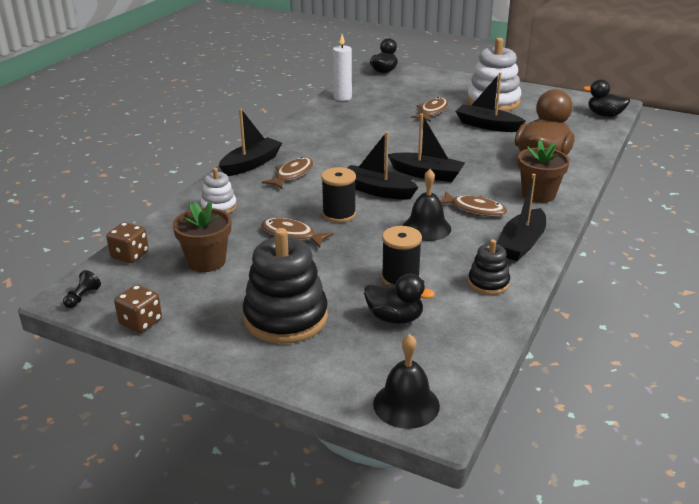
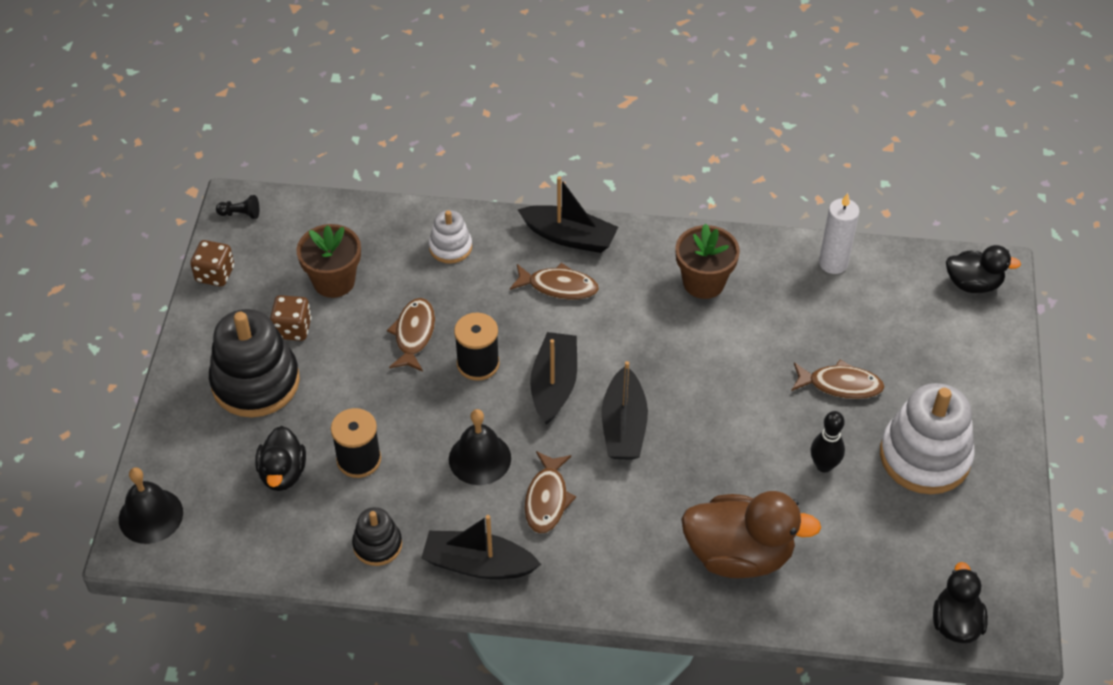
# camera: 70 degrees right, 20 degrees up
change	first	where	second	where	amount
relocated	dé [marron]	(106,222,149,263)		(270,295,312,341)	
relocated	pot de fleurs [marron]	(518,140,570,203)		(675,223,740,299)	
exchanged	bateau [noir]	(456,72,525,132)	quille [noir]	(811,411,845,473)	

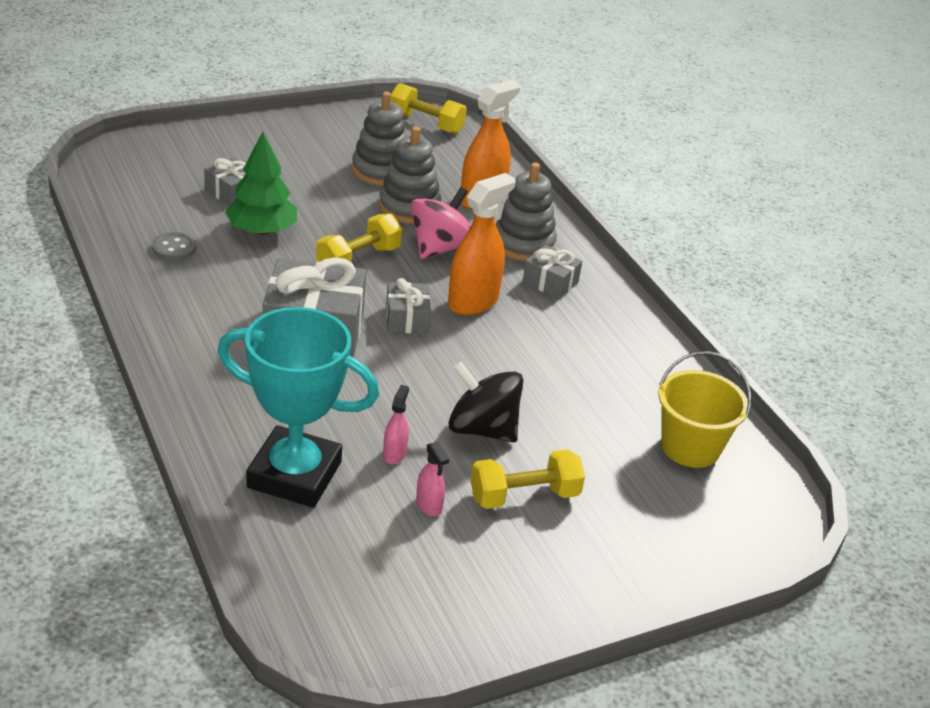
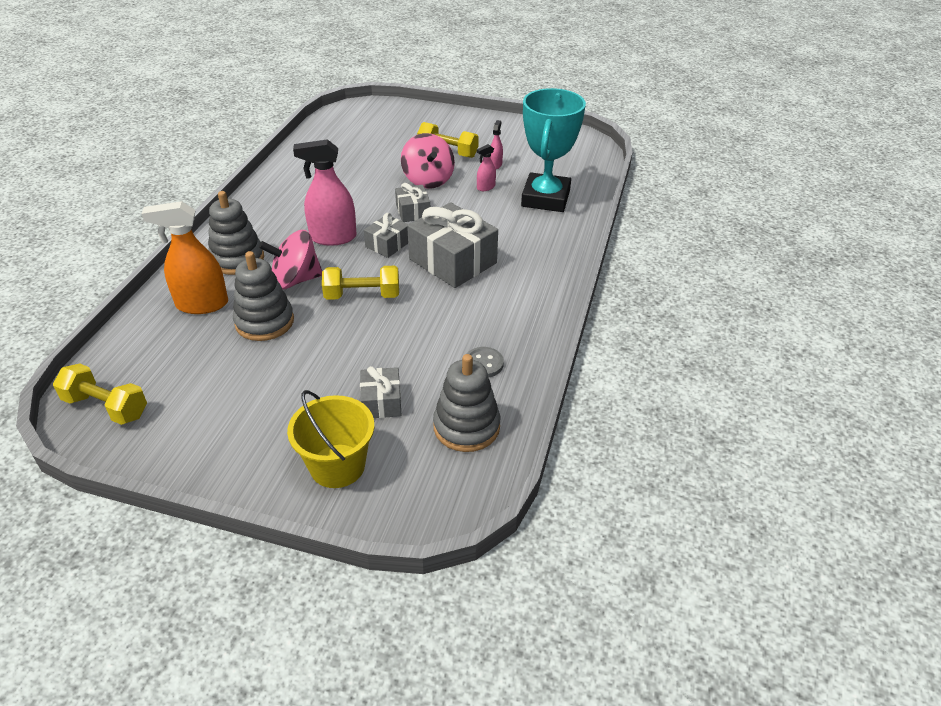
# camera: 135 degrees left, 5 degrees up
change	first	where	second	where	amount
spun	haltère [jaune]	(391,83,467,134)		(53,363,147,425)	45 degrees counterclockwise
relocated	seau [jaune]	(658,351,751,468)		(287,390,374,488)	
colour	vaporisateur [orange]	(448,173,516,315)	vaporisateur [rose]	(293,139,357,246)	
relocated	cadeau [gris]	(523,245,582,299)		(395,183,430,222)	
colour	toupie [noir]	(449,362,523,442)	toupie [rose]	(401,133,455,189)	
relocated	jouet à empiler [gris]	(352,92,407,186)		(433,354,500,452)	
spun	trophée [turquoise]	(218,307,379,508)		(521,88,586,212)	45 degrees clockwise
missing	arbre [vert]	(225,131,297,235)			

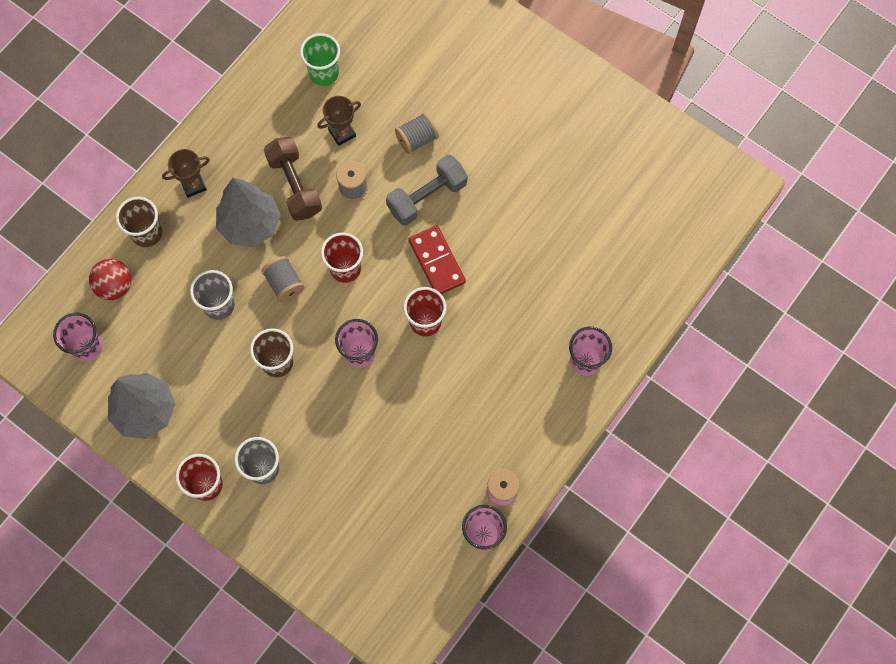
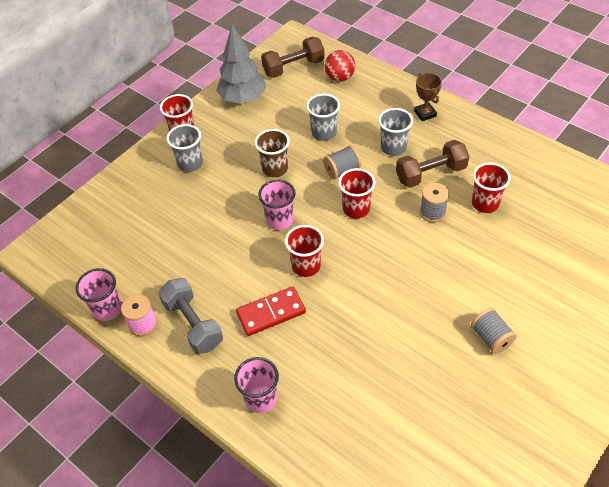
# camera: 95 degrees right, 20 degrees down
change	first	where	second	where	amount
relocated	haltère [gris]	(386,155,468,225)		(158,278,223,354)	
relocated	domino [rouge]	(408,225,466,294)		(236,286,306,336)	
exchanged	gobelet [rose]	(53,313,103,362)	haltère [marron]	(261,37,325,78)	
exchanged	arbre [gris]	(216,178,281,247)	gobelet [gris]	(378,108,413,156)	
relocated	bobine [gris]	(395,113,439,154)		(471,308,517,354)	
exchanged	trophée [marron]	(317,96,361,146)	gobelet [rouge]	(472,163,511,213)	
missing	gobelet [marron]	(116,197,162,247)			
missing	gobelet [vert]	(300,33,340,86)			

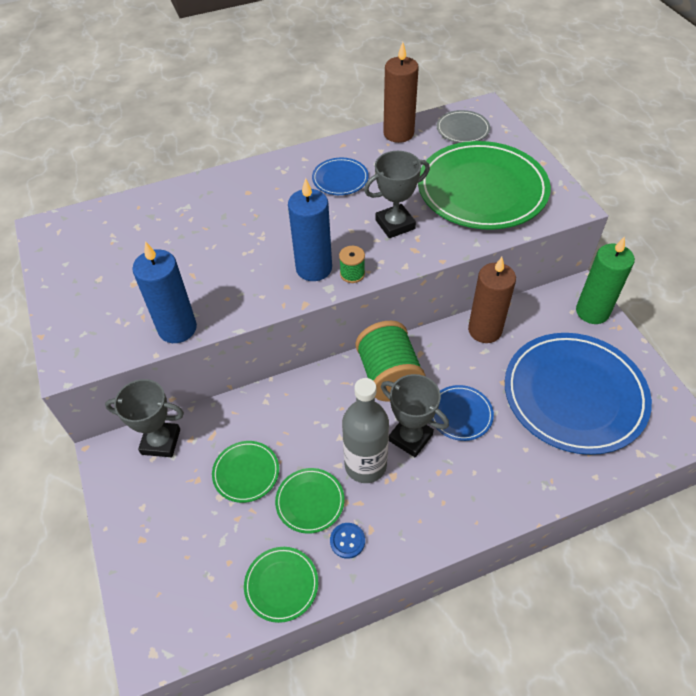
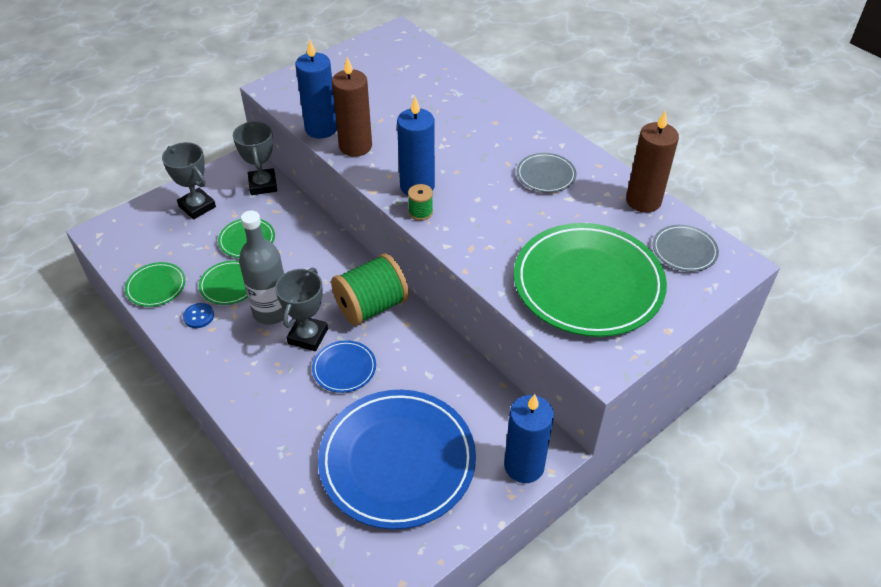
# camera: 70 degrees right, 5 degrees down
change	first	where	second	where	amount
relocated	trophée [gris]	(364,151,430,238)		(162,142,216,220)	
relocated	bougie [marron]	(468,257,516,343)		(332,57,372,157)	
colour	bougie [vert]	(576,236,635,324)	bougie [bleu]	(504,394,554,483)	
colour	assiette [bleu]	(312,158,369,195)	assiette [gris]	(517,153,576,193)	

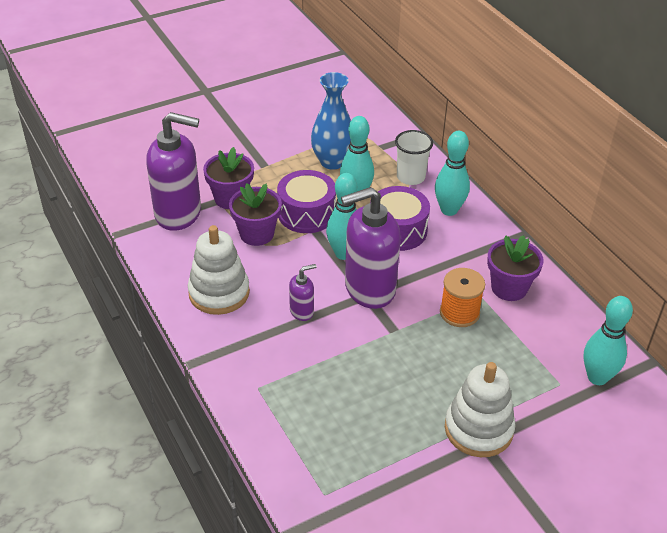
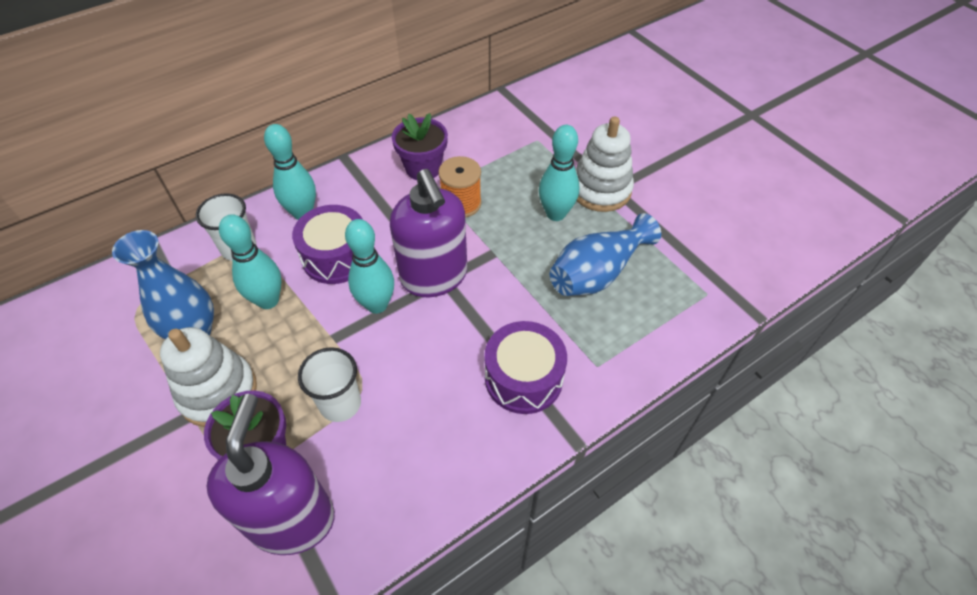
# camera: 95 degrees left, 10 degrees up
change	first	where	second	where	amount
relocated	jouet à empiler [blanc]	(188,225,250,315)		(160,327,257,427)	
exchanged	pot de fleurs [violet]	(229,183,282,246)	gobelet [blanc]	(298,347,361,422)	
relocated	tambour [violet]	(277,170,336,233)		(485,321,567,414)	
relocated	quille [turquoise]	(584,296,633,385)		(539,125,579,221)	
appeared			vase [bleu]	(550,213,661,296)	
missing	distributeur de savon [violet]	(289,264,316,321)			

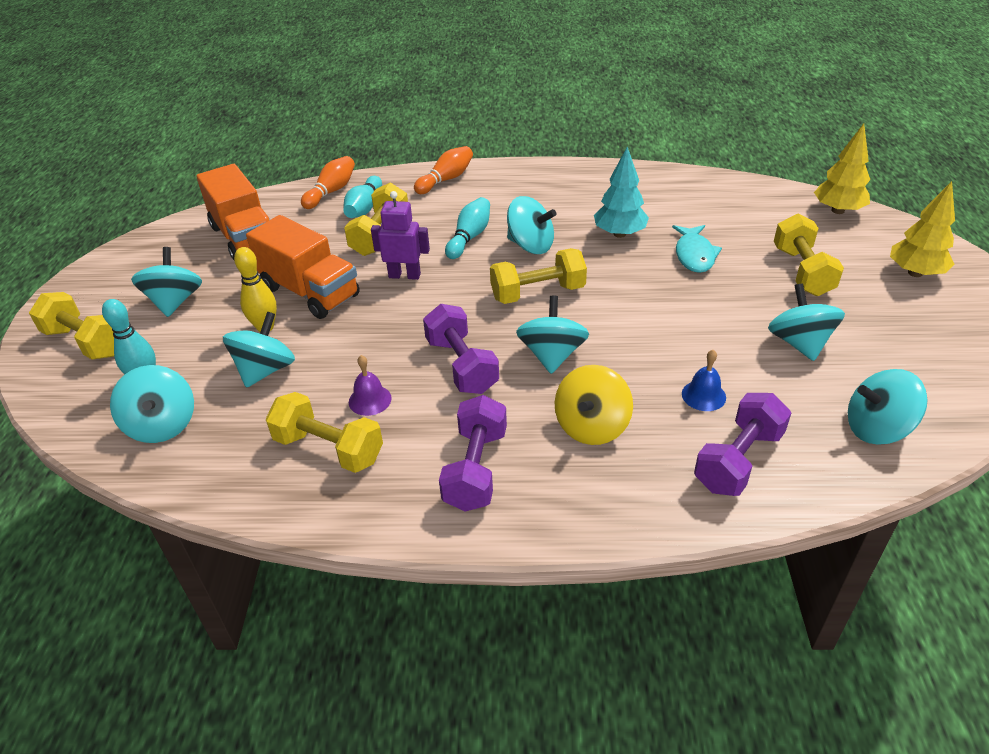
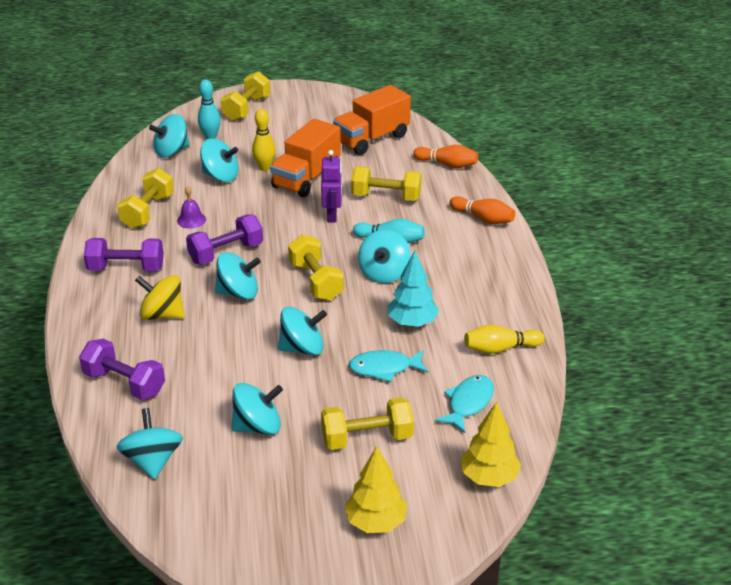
# camera: 80 degrees right, 5 degrees down
change	first	where	second	where	amount
relocated	toupie [turquoise]	(131,247,202,317)		(278,307,327,355)	
appeared			poisson [turquoise]	(435,375,494,433)	
appeared			quille [jaune]	(464,325,545,354)	
missing	quille [turquoise]	(343,176,382,218)			
missing	cloche [bleu]	(682,350,726,411)			

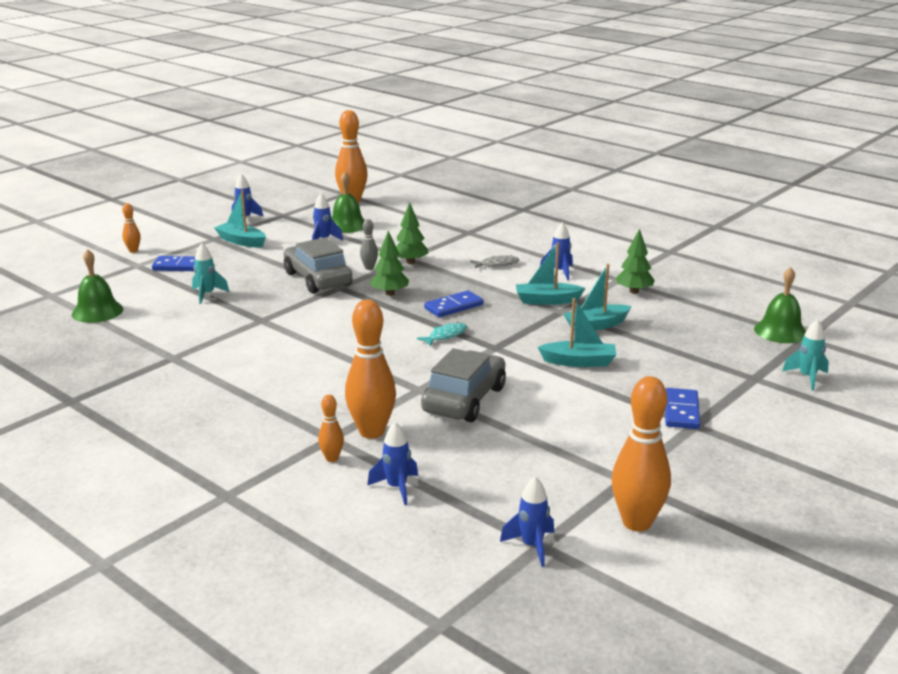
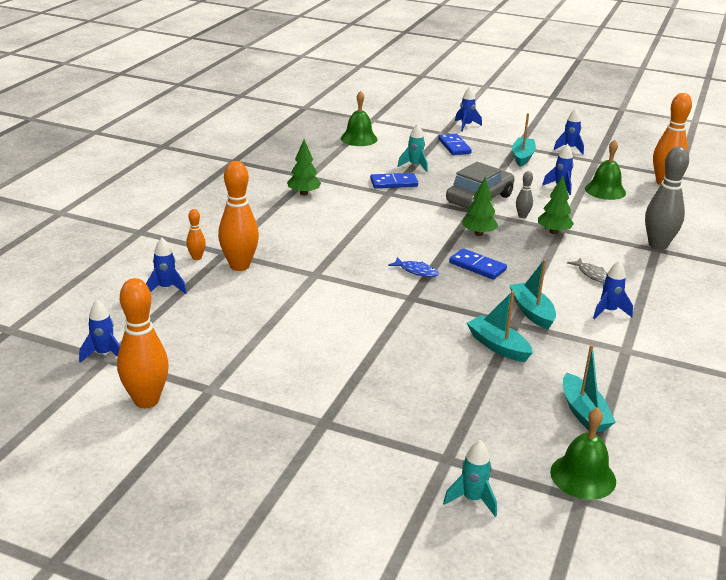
# camera: 70 degrees right, 5 degrees up
change	first	where	second	where	amount
relocated	arbre [vert]	(616,228,655,294)		(287,139,321,195)	
relocated	domino [bleu]	(665,388,700,429)		(370,173,418,188)	
colour	poisson [turquoise]	(417,322,467,346)	poisson [bleu]	(388,257,439,277)	
exchanged	quille [orange]	(122,203,141,253)	fusée [bleu]	(455,87,482,132)	
relocated	bateau [turquoise]	(538,298,616,367)		(563,345,616,432)	
appeared			quille [gris]	(645,146,689,250)	
missing	voiture [gris]	(421,348,506,422)			

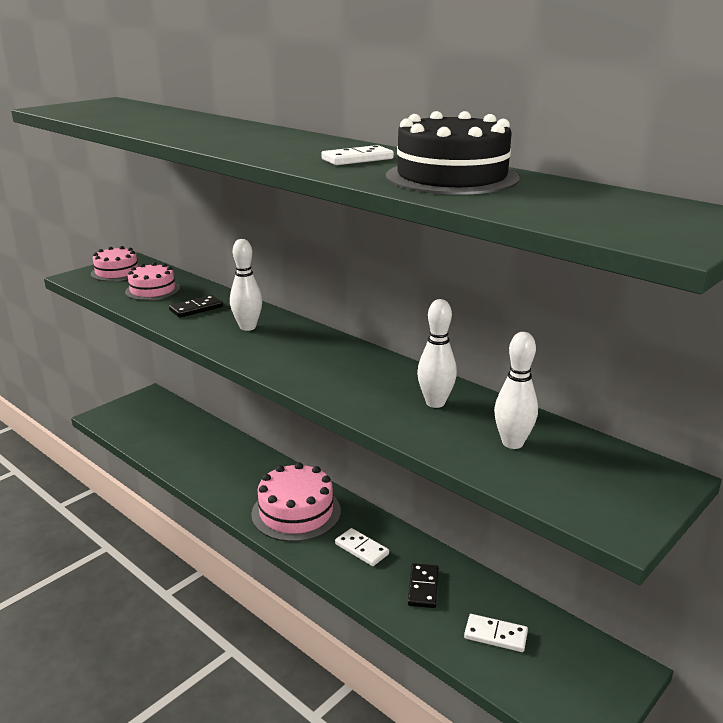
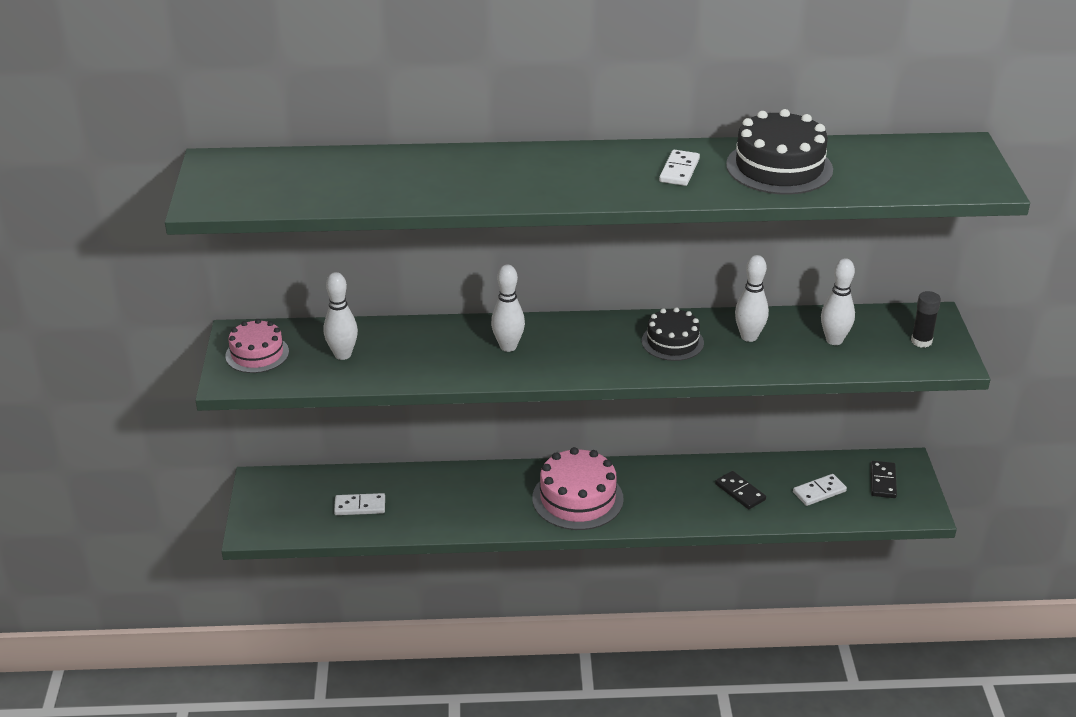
# camera: 45 degrees left, 10 degrees up
change	first	where	second	where	amount
exchanged	gâteau [rose]	(125,262,180,301)	quille [blanc]	(324,272,358,360)	
relocated	domino [blanc]	(335,528,389,566)		(334,493,385,515)	
appeared			gâteau [noir]	(642,307,704,361)	
relocated	domino [noir]	(169,295,223,318)		(870,461,897,498)	
appeared			bâton de colle [noir]	(911,291,941,348)	

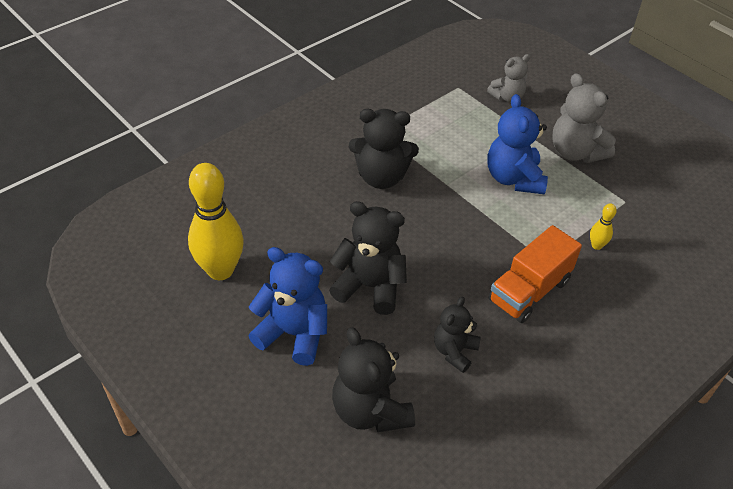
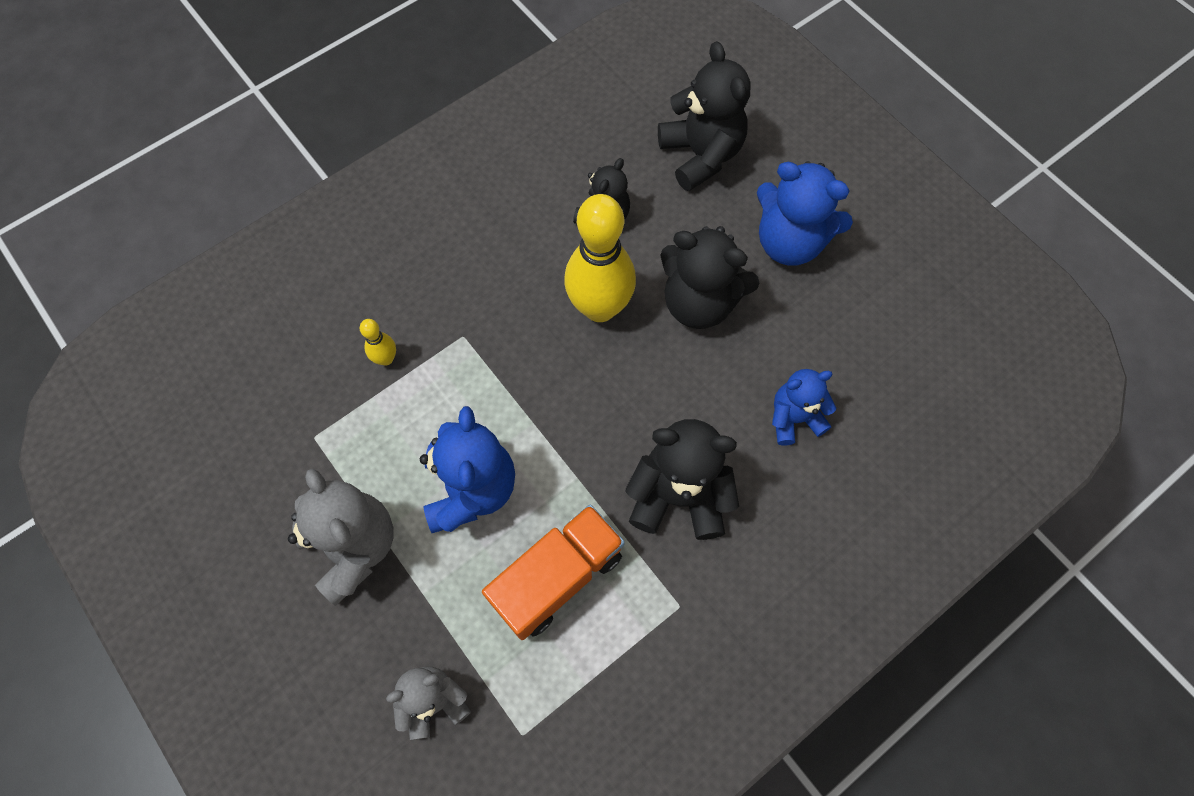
# camera: 175 degrees left, 20 degrees up
change	first	where	second	where	amount
relocated	camion [orange]	(488,225,582,323)		(482,504,625,640)	
relocated	quille [jaune]	(188,163,244,280)		(564,194,636,322)	
appeared			ours en peluche [bleu]	(772,369,836,445)	

